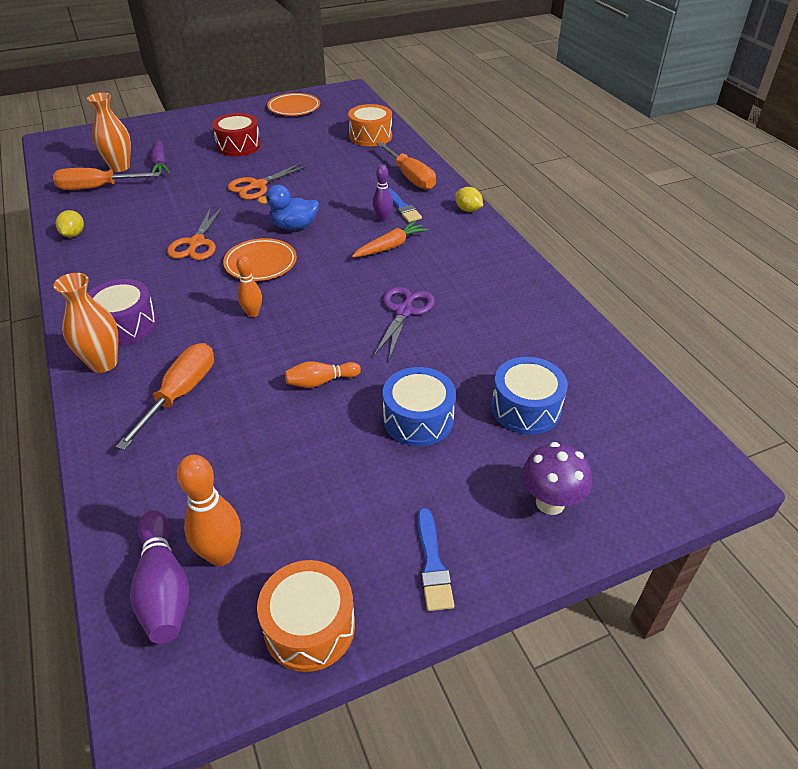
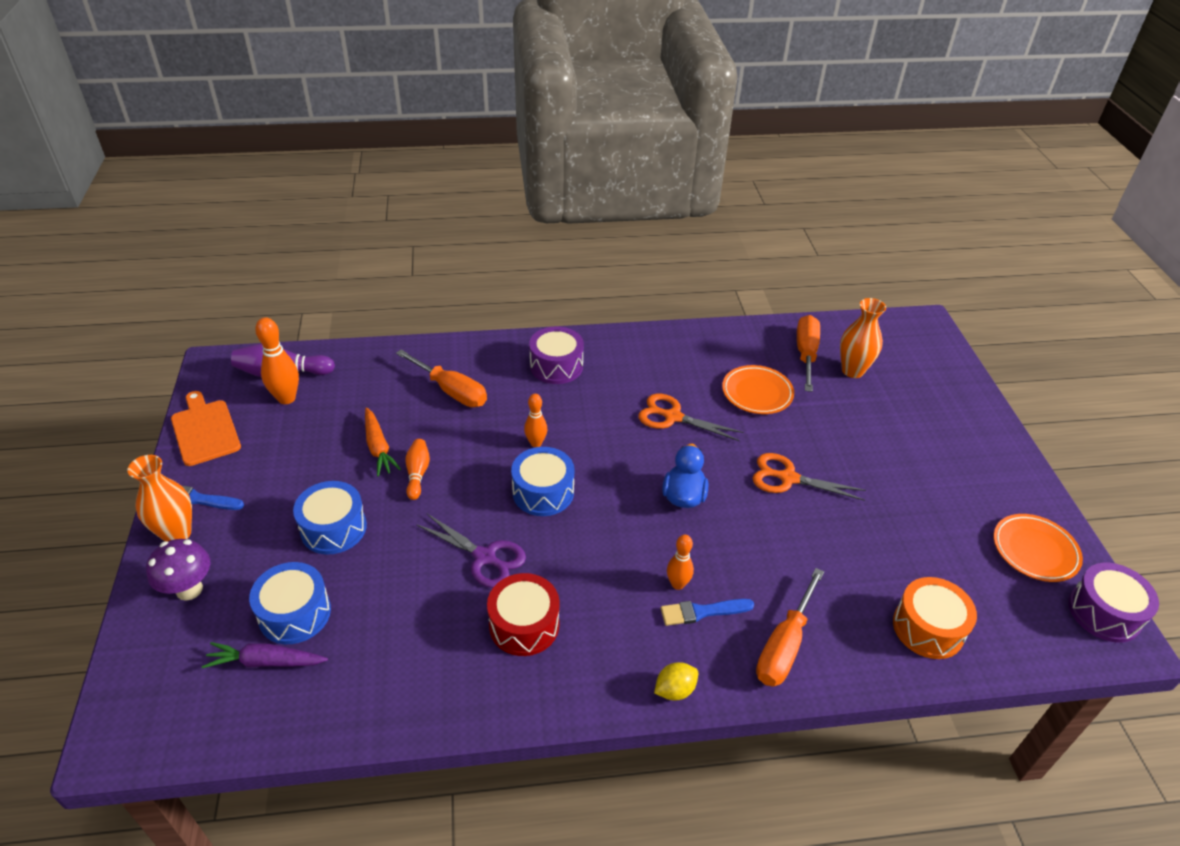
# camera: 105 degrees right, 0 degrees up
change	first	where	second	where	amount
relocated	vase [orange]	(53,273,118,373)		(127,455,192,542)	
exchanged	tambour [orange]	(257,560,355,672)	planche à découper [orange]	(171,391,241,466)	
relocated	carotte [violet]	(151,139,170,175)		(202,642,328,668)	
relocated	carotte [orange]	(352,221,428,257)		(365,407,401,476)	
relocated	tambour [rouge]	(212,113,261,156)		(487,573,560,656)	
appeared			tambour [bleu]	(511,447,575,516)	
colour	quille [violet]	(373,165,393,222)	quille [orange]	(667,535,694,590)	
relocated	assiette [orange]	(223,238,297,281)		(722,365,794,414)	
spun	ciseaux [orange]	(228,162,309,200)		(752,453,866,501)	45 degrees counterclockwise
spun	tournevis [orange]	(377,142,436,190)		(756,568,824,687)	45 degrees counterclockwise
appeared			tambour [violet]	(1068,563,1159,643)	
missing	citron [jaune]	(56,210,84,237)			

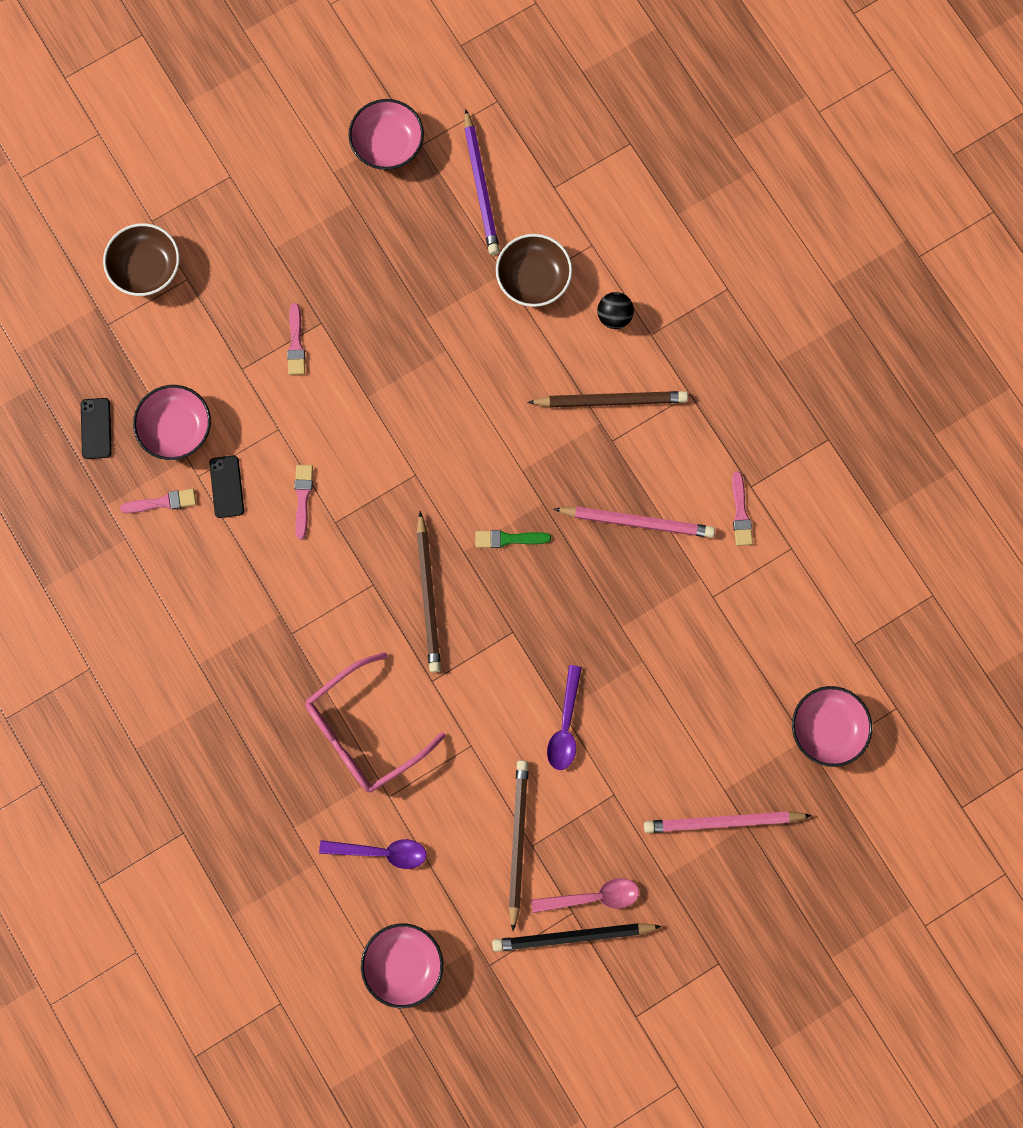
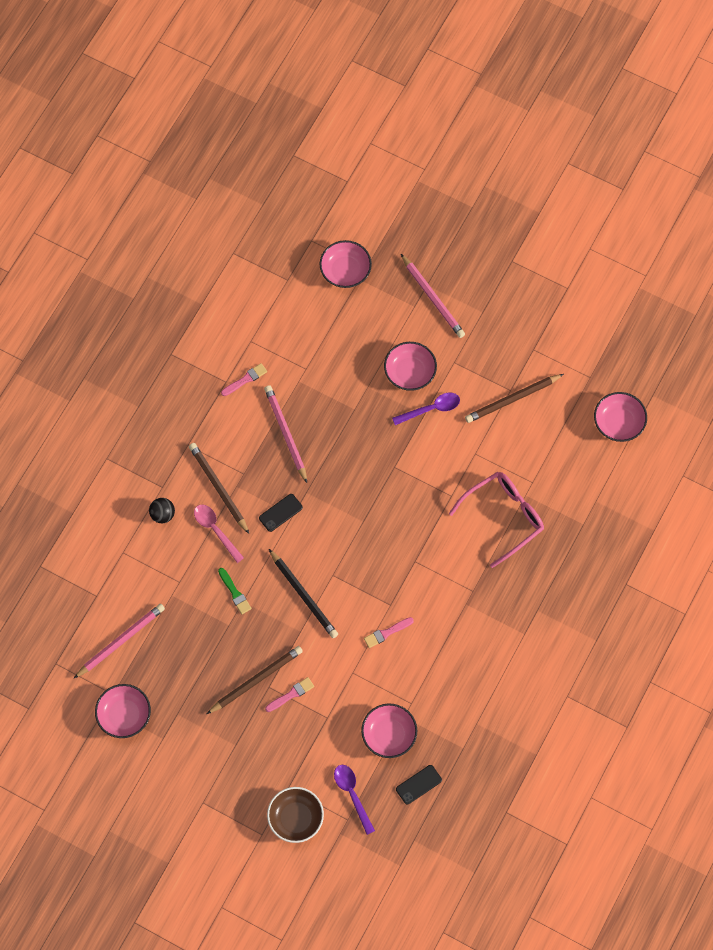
# camera: 120 degrees left, 10 degrees down
change	first	where	second	where	amount
colour	crayon [violet]	(464,109,500,255)	crayon [rose]	(74,604,165,678)	
relocated	cuillère [rose]	(531,878,639,913)		(194,505,244,563)	
relocated	crayon [marron]	(416,511,441,673)		(207,646,303,714)	
relocated	pinceau [vert]	(475,530,551,548)		(218,568,252,614)	
relocated	téléphone [noir]	(209,455,244,518)		(259,494,303,532)	
relocated	crayon [noir]	(492,923,662,952)		(269,549,338,638)	
relocated	cuillère [violet]	(319,839,427,869)		(334,765,375,835)	
appeared			bol [rose]	(384,342,437,391)	
spun	lunettes [rose]	(305,652,446,793)		(449,472,544,568)	60 degrees counterclockwise
missing	pinceau [rose]	(120,489,196,513)			
missing	bol [marron]	(496,234,572,307)			

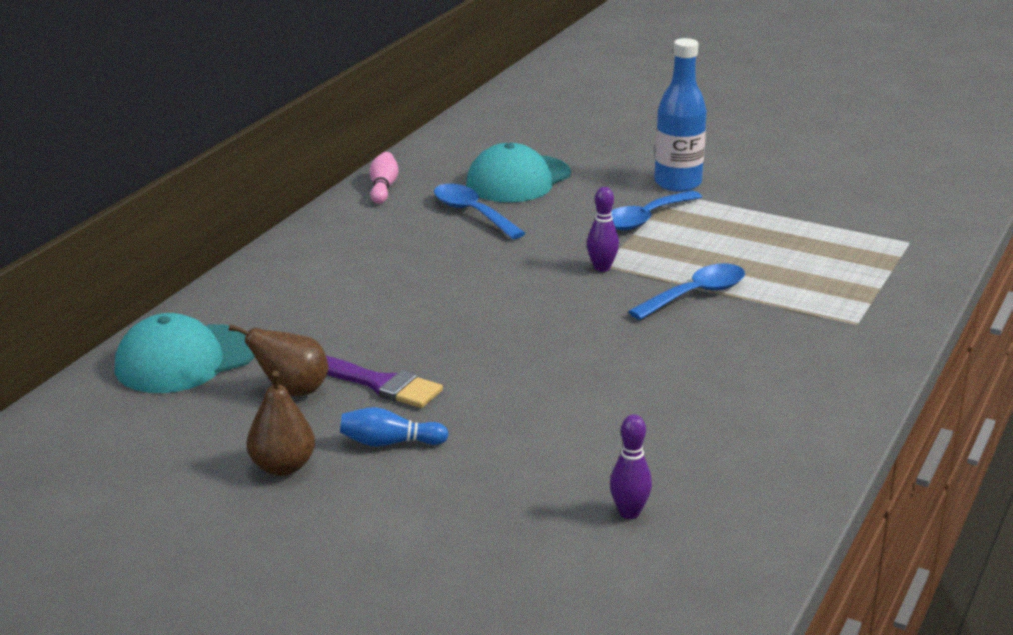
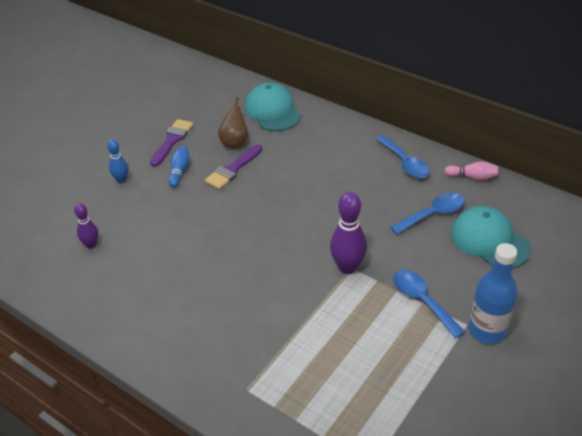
# camera: 100 degrees right, 15 degrees up
change	first	where	second	where	amount
appeared			quille [bleu]	(107,139,128,183)	
exchanged	poire [marron]	(247,371,315,476)	pinceau [violet]	(150,119,194,167)	
size	quille [violet]	(587,187,619,272)		(330,192,367,274)	x1.71
relocated	cuillère [bleu]	(628,264,745,320)		(376,135,430,178)	

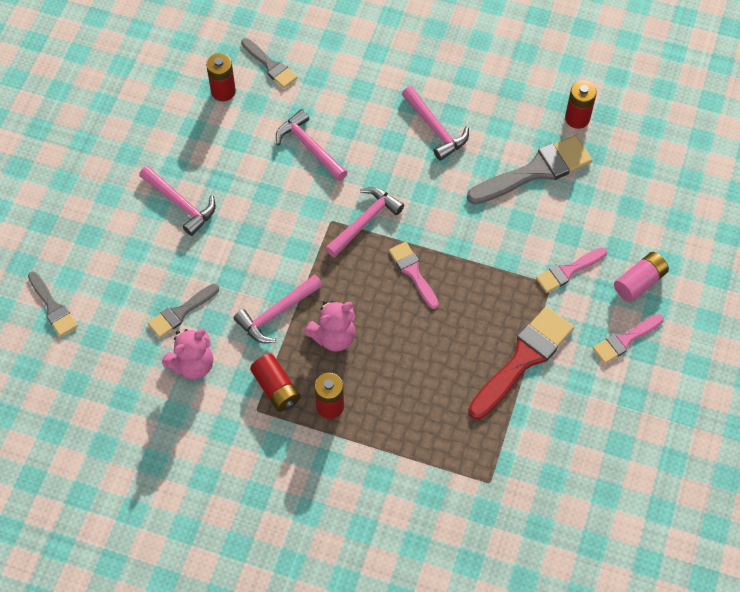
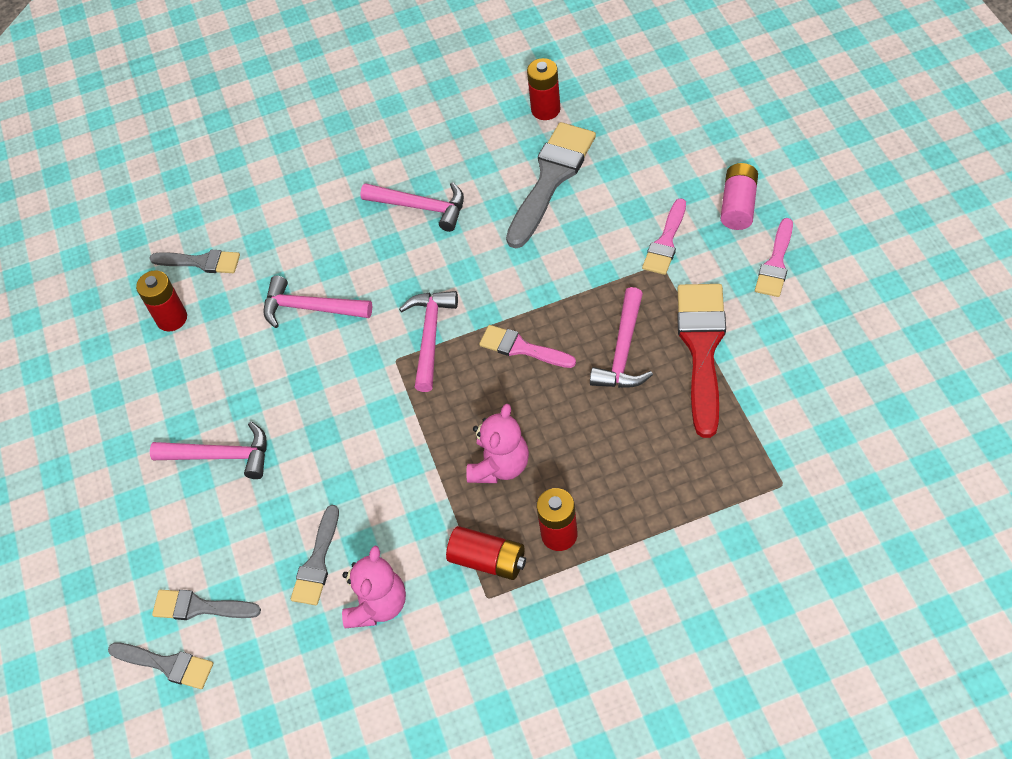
# camera: 30 degrees left, 5 degrees down
change	first	where	second	where	amount
appeared			pinceau [gris]	(152,590,261,620)	
relocated	marteau [rose]	(234,274,323,343)		(590,287,653,388)	

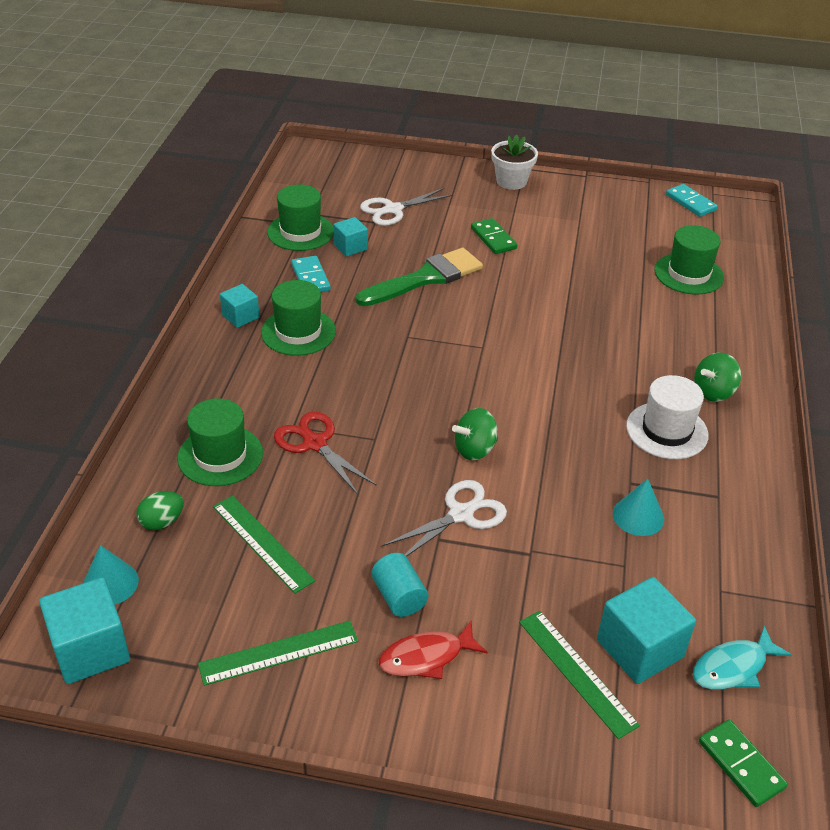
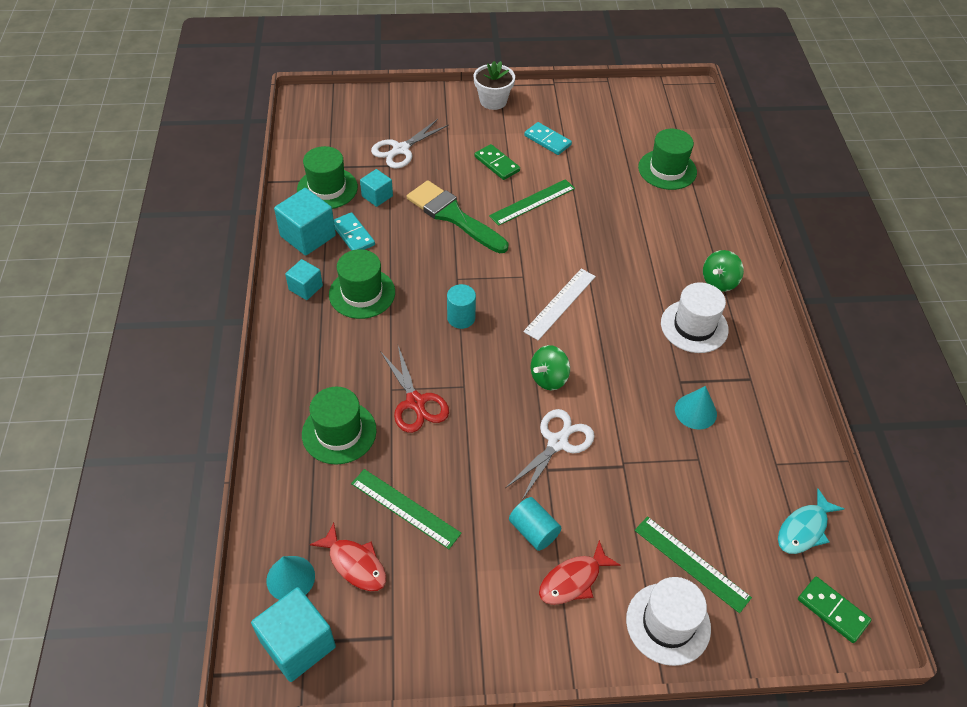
# camera: 15 degrees left, 10 degrees up
change	first	where	second	where	amount
relocated	cube [turquoise]	(597,577,696,684)		(274,188,336,256)	
appeared			poisson [rouge]	(310,523,386,591)	
spun	ciseaux [rouge]	(274,412,377,495)		(380,346,449,433)	150 degrees counterclockwise
spun	pinceau [vert]	(356,248,483,306)		(407,180,508,253)	90 degrees counterclockwise
appeared			cylindre [turquoise]	(447,284,476,329)	
relocated	règle [vert]	(198,621,358,686)		(489,179,575,226)	
appeared			règle [blanc]	(523,269,596,341)	
relocated	domino [turquoise]	(666,184,718,217)		(524,122,572,155)	
appeared			chapeau [blanc]	(626,577,711,666)	
missing	œuf [vert]	(137,491,184,530)			

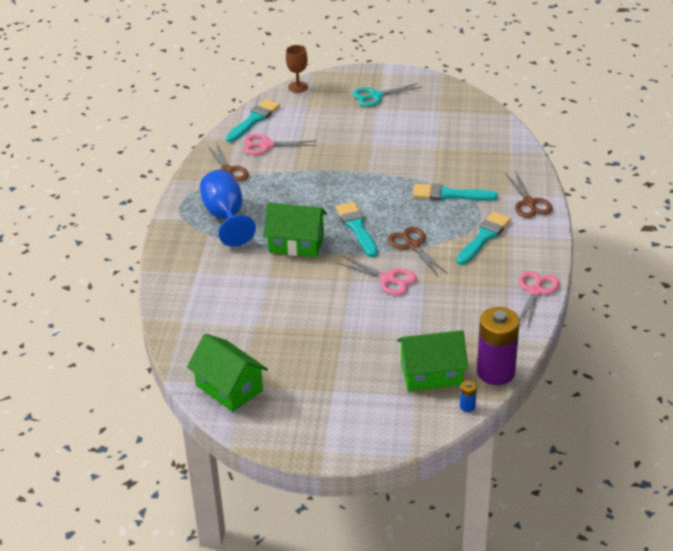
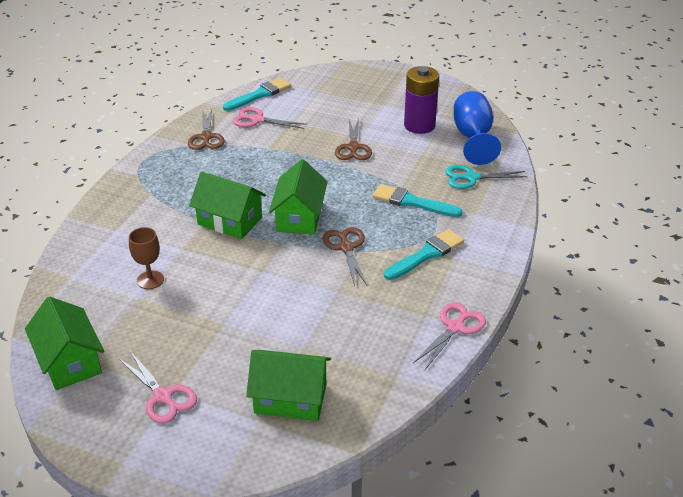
# camera: 15 degrees right, 0 degrees up
change	first	where	second	where	amount
relocated	ciseaux [rose]	(337,256,417,295)		(119,352,197,424)	
relocated	verre à pied [marron]	(286,45,308,93)		(129,227,164,289)	
exchanged	pinceau [turquoise]	(336,202,378,257)	maison [vert]	(269,159,328,235)	
relocated	ciseaux [marron]	(505,171,553,218)		(335,119,372,160)	
relocated	pile [violet]	(477,307,520,385)		(404,66,439,134)	
relocated	ciseaux [turquoise]	(353,83,422,107)		(445,165,528,189)	
relocated	verre à pied [bleu]	(200,170,256,247)		(453,91,501,165)	
missing	pile [bleu]	(460,380,477,412)			

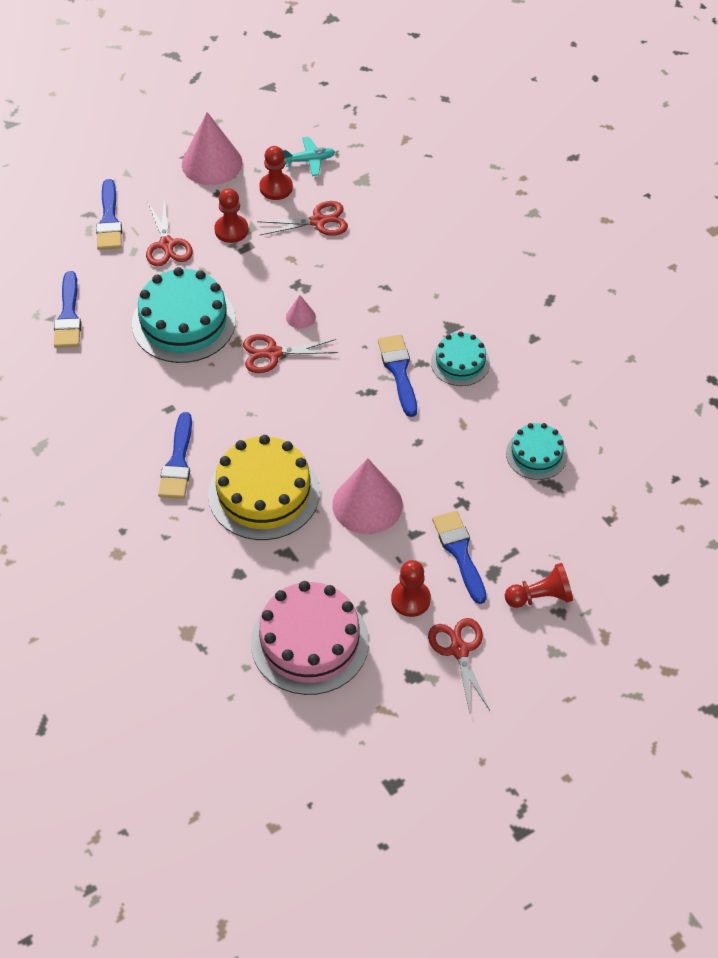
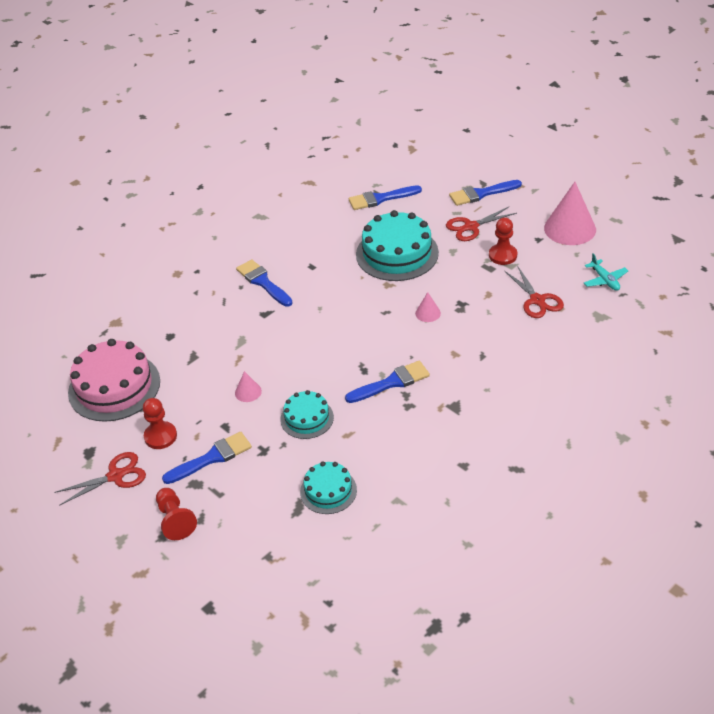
# camera: 80 degrees right, 10 degrees down
change	first	where	second	where	amount
size	cône [rose]	(332,458,403,534)		(235,371,262,402)	x0.46
spun	pinceau [bleu]	(158,412,192,499)		(236,260,293,307)	60 degrees clockwise
relocated	gâteau [turquoise]	(431,331,490,386)		(280,390,334,439)	
missing	gâteau [jaune]	(208,435,320,540)			
missing	ciseaux [rouge]	(243,334,338,373)			
missing	pion [rouge]	(260,146,293,200)			

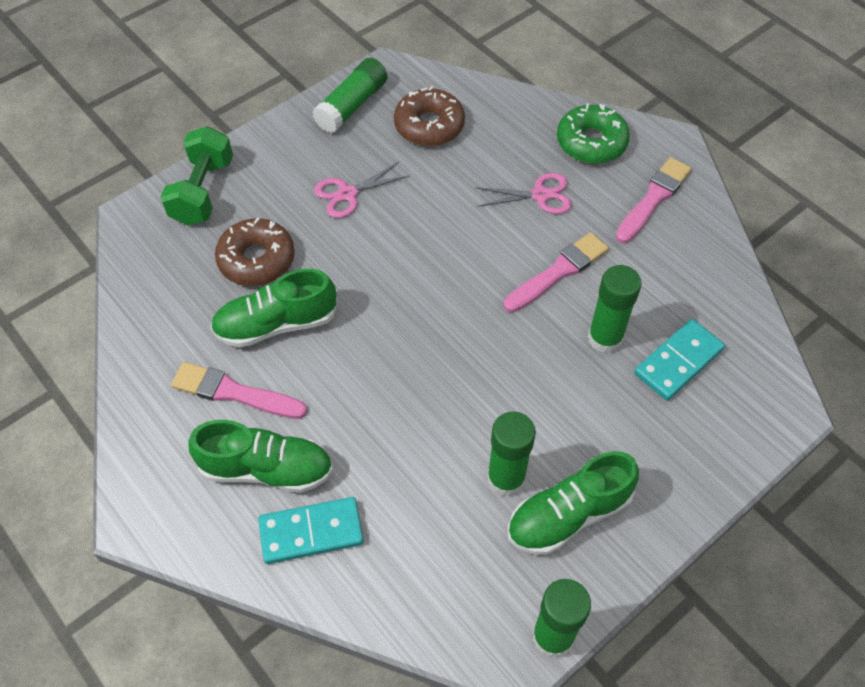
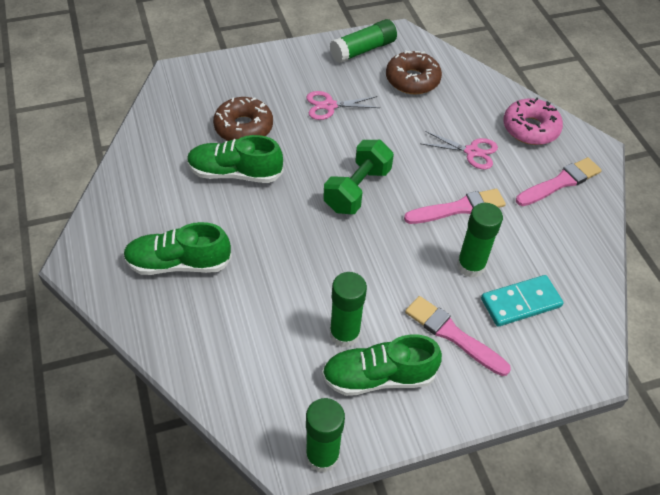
# camera: 20 degrees right, 5 degrees down
change	first	where	second	where	amount
spun	chaussure [vert]	(189,420,333,493)		(123,222,232,275)	150 degrees clockwise
relocated	haltère [vert]	(160,126,233,226)		(323,140,394,214)	
relocated	pinceau [rose]	(171,362,307,419)		(405,296,511,376)	
colour	beignet [vert]	(557,103,630,164)	beignet [rose]	(503,98,563,145)	
missing	domino [turquoise]	(258,497,364,564)			

